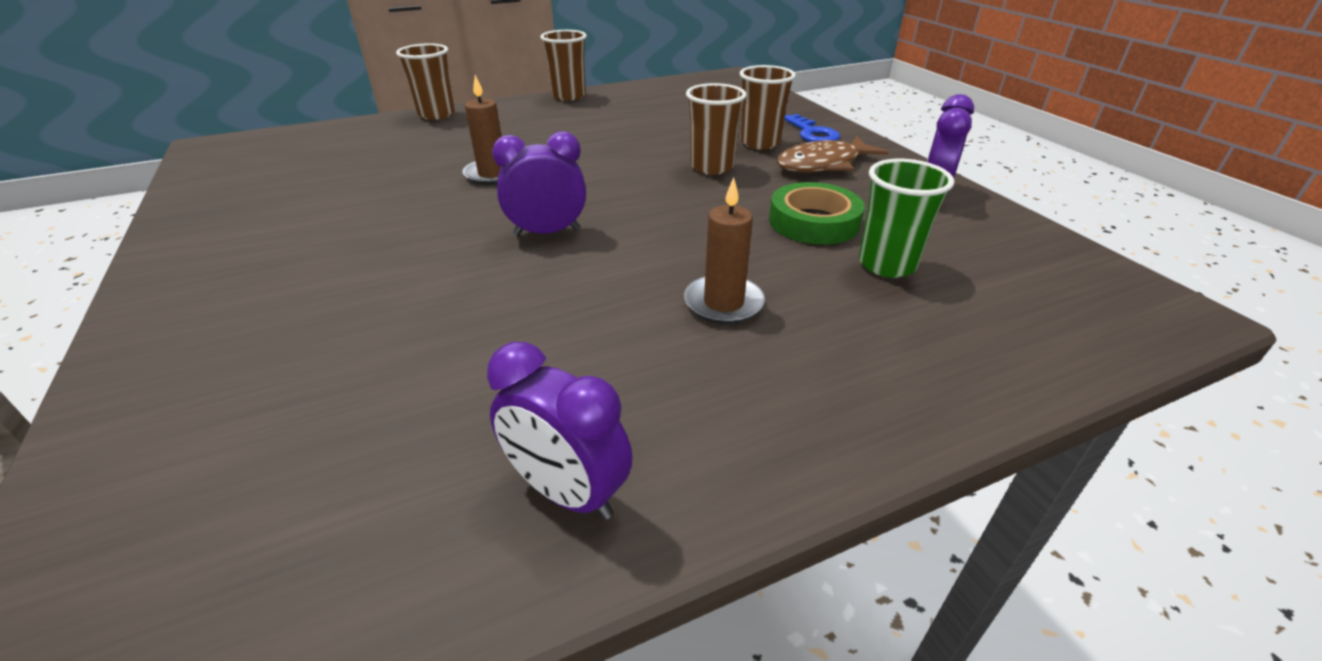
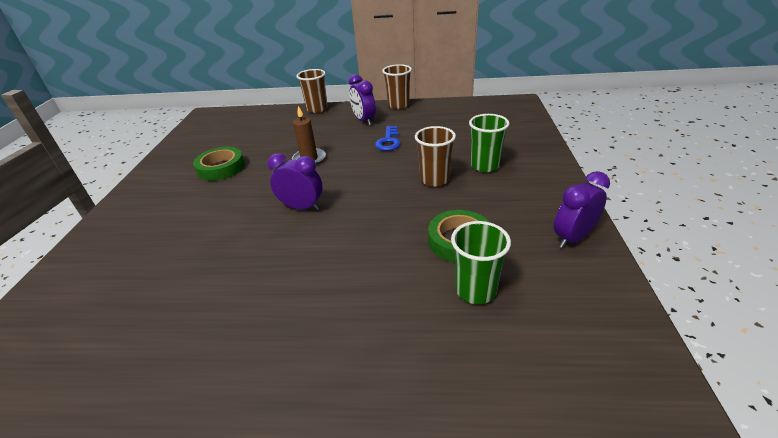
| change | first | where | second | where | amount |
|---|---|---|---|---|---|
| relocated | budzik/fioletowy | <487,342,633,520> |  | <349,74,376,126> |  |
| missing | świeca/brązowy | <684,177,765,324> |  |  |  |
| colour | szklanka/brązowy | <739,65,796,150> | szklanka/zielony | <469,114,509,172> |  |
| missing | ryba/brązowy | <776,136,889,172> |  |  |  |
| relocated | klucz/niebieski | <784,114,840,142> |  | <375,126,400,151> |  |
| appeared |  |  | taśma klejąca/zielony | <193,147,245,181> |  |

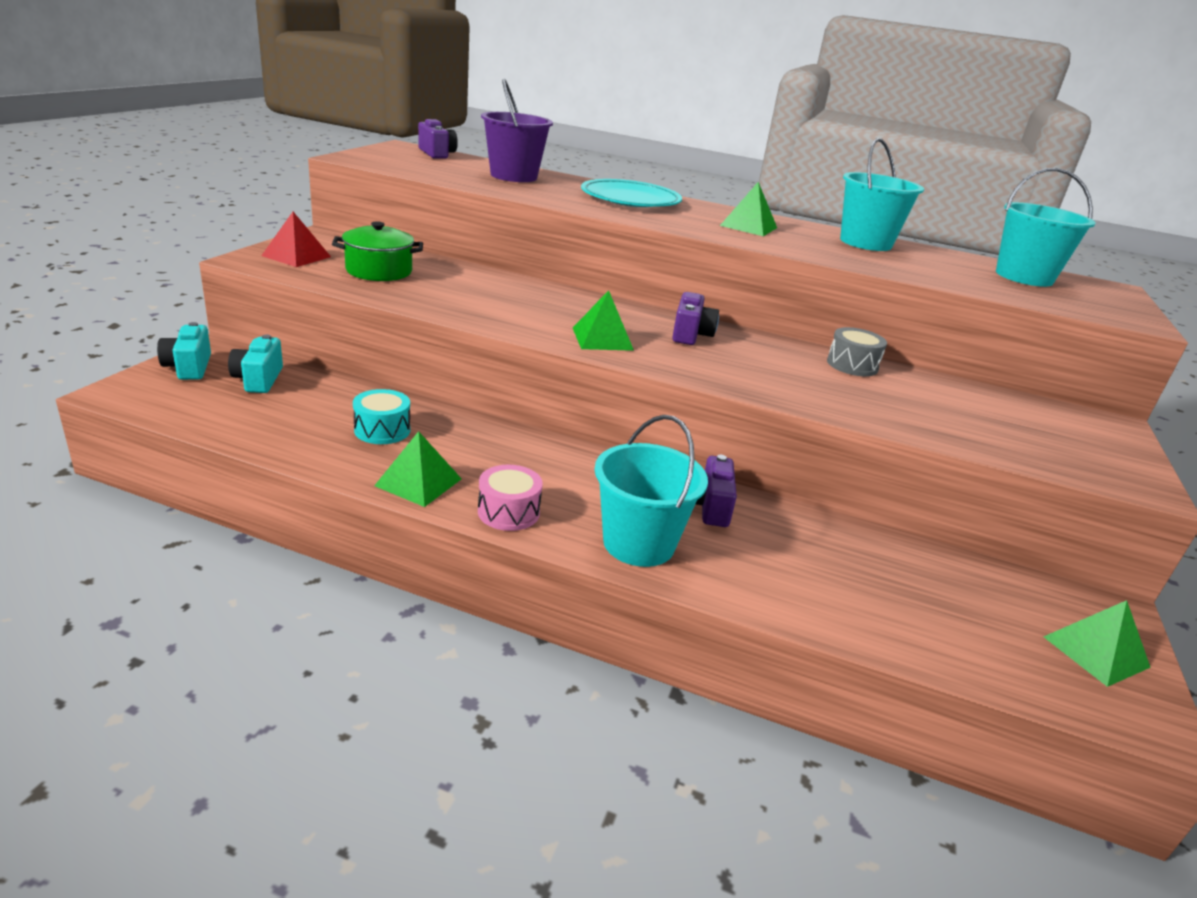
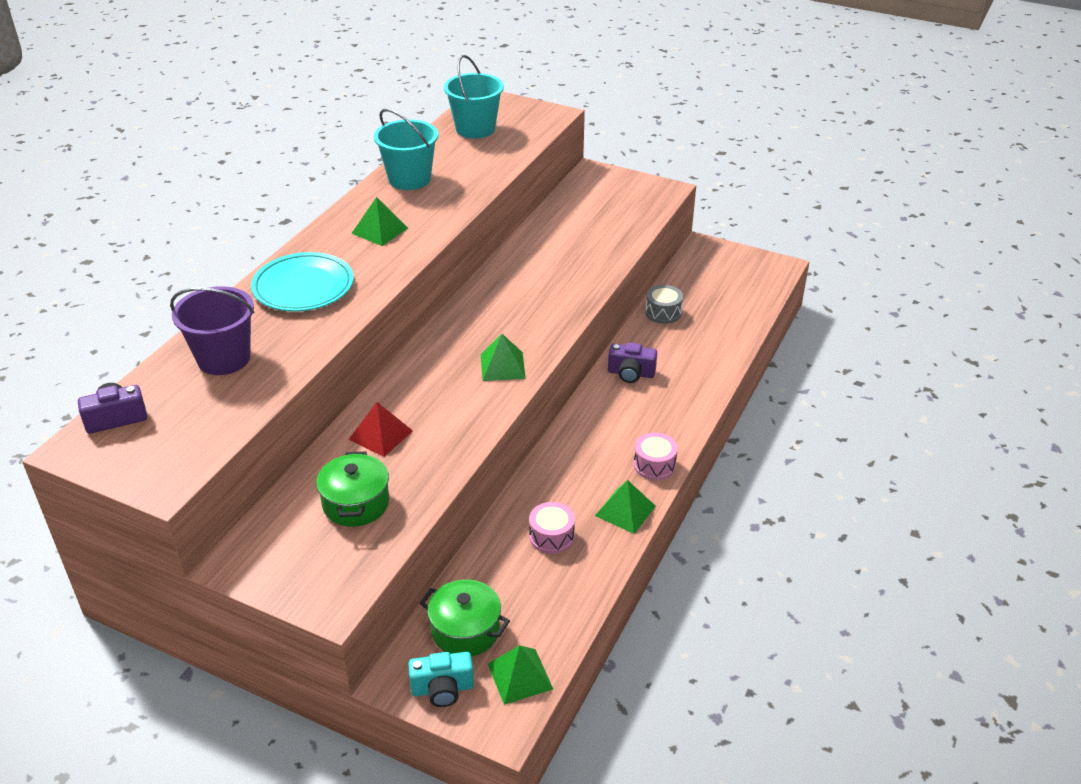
| change | first | where | second | where | amount |
|---|---|---|---|---|---|
| exchanged | aparat fotograficzny/turkusowy | <228,335,283,393> | garnek/zielony | <420,579,510,656> |  |
| relocated | piramida/czerwony | <261,212,331,267> |  | <349,402,413,457> |  |
| colour | bęben/turkusowy | <353,389,410,444> | bęben/różowy | <529,502,575,554> |  |
| missing | wiadro/turkusowy | <595,415,708,567> |  |  |  |
| missing | aparat fotograficzny/fioletowy | <672,292,719,345> |  |  |  |
| relocated | bęben/szary | <827,327,887,376> |  | <645,285,683,324> |  |
| relocated | piramida/zielony | <1044,600,1151,687> |  | <488,645,553,705> |  |

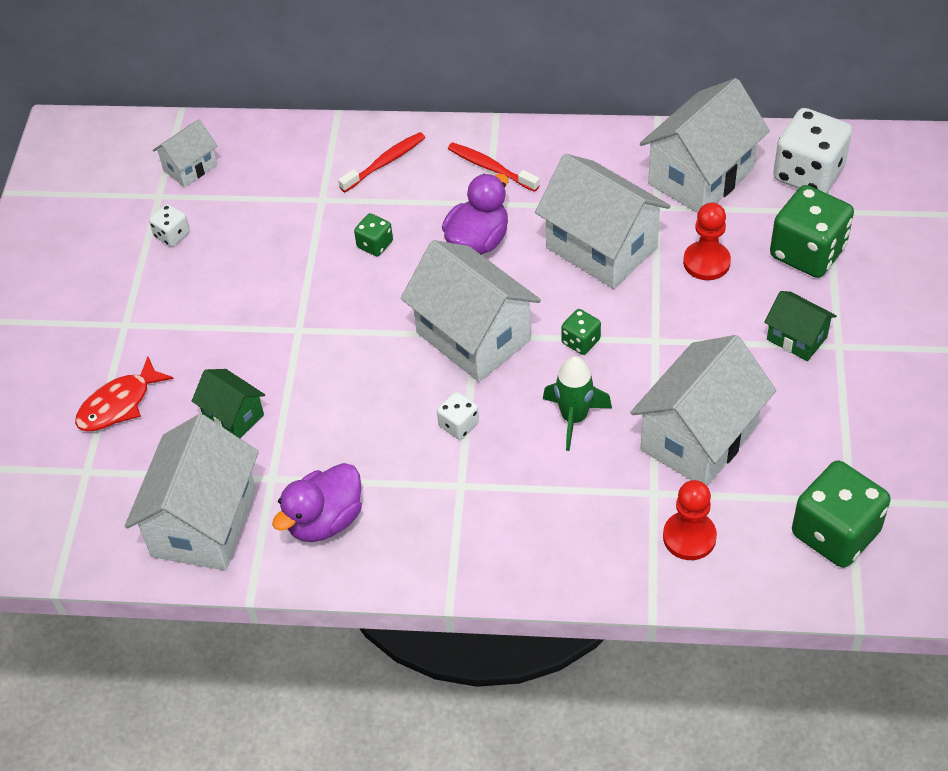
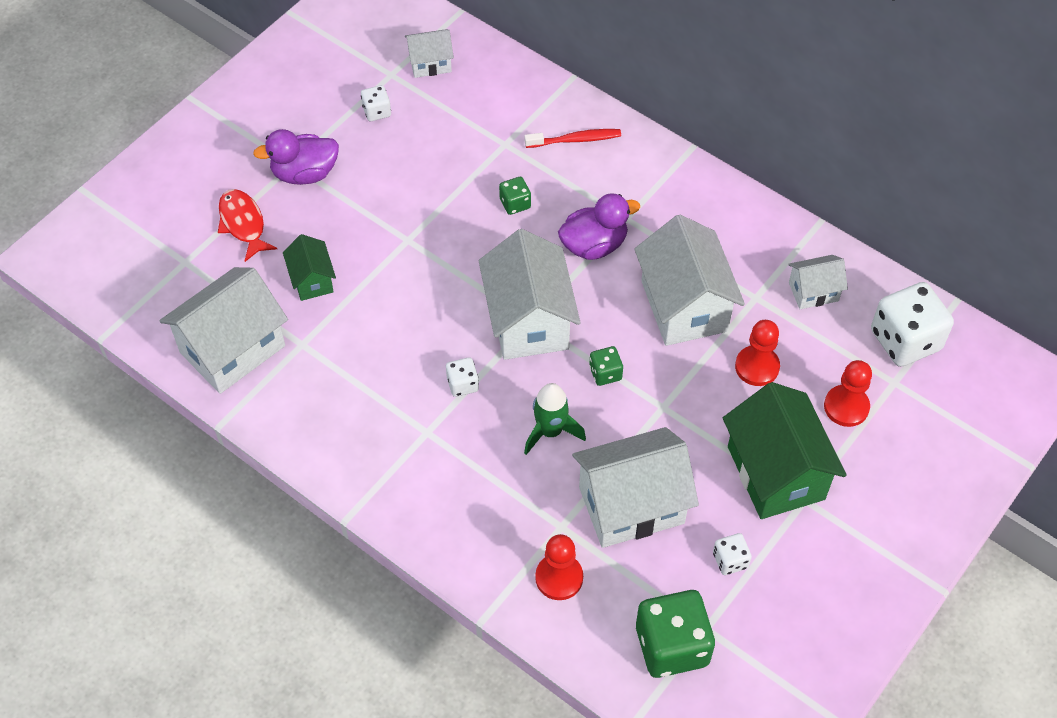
| change | first | where | second | where | amount |
|---|---|---|---|---|---|
| spun | ryba/czerwony | <75,356,174,431> |  | <218,189,277,262> | 75 degrees clockwise |
| relocated | kaczka/fioletowy | <272,463,362,542> |  | <253,129,339,185> |  |
| missing | szczoteczka do zębów/czerwony | <448,142,540,192> |  |  |  |
| size | domek/biały | <640,78,770,213> |  | <788,255,848,309> | x0.52 |
| size | domek/zielony | <764,291,837,361> |  | <723,382,846,519> | x1.93 |
| exchanged | kostka do gry/zielony | <770,185,854,278> | pionek/czerwony | <824,360,872,427> |  |
| appeared |  |  | kostka do gry/biały | <713,533,752,575> |  |

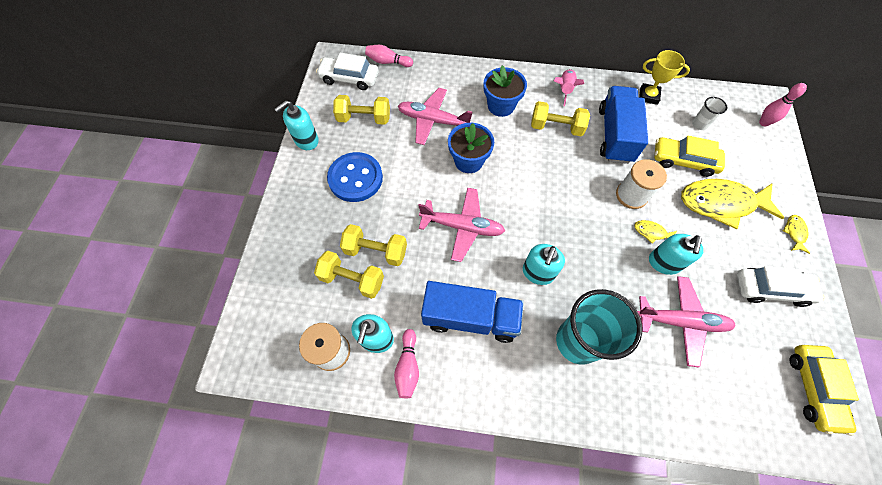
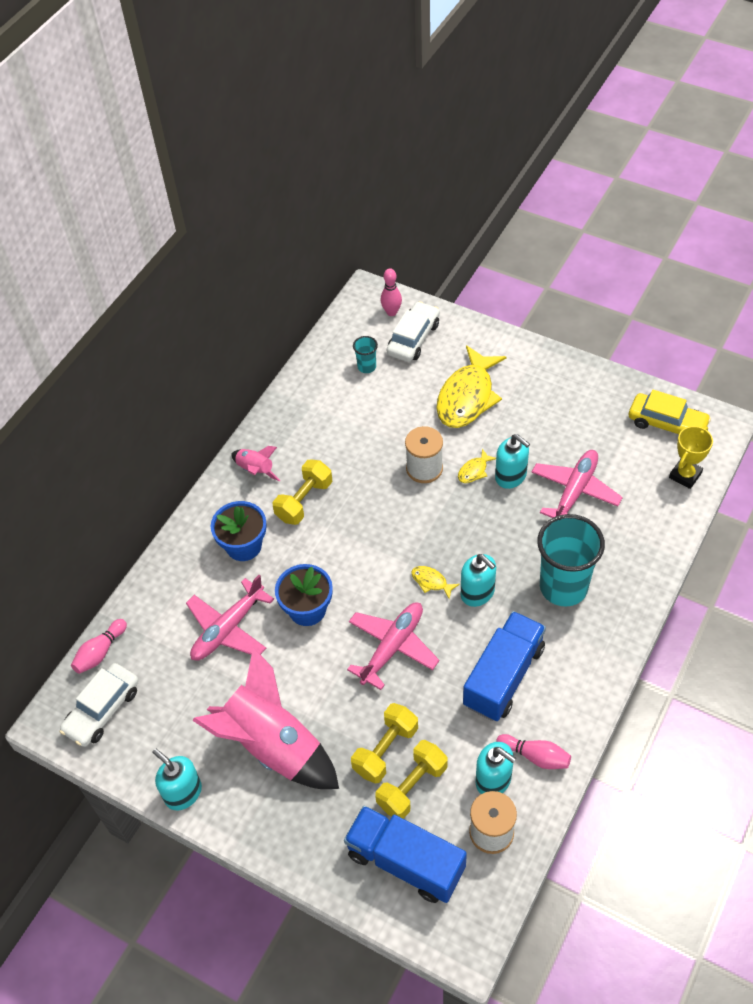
| change | first | where | second | where | amount |
|---|---|---|---|---|---|
| spun | dozownik mydła/turkusowy | <275,101,319,150> |  | <152,749,202,810> | 150 degrees clockwise |
| exchanged | guzik/niebieski | <327,152,383,202> | rakieta/różowy | <192,647,339,789> |  |
| missing | hantel/żółty | <333,95,390,125> |  |  |  |
| relocated | ciężarówka/niebieski | <599,86,648,164> |  | <344,806,467,903> |  |
| relocated | puchar/żółty | <639,50,690,105> |  | <669,426,713,489> |  |
| missing | samochód/żółty | <654,136,725,177> |  |  |  |
| colour | szklanka/biały | <692,97,727,130> | szklanka/turkusowy | <353,336,378,373> |  |
| relocated | samochód/biały | <737,266,825,307> |  | <387,301,440,362> |  |
| relocated | ryba/żółty | <783,215,810,254> |  | <411,566,460,599> |  |

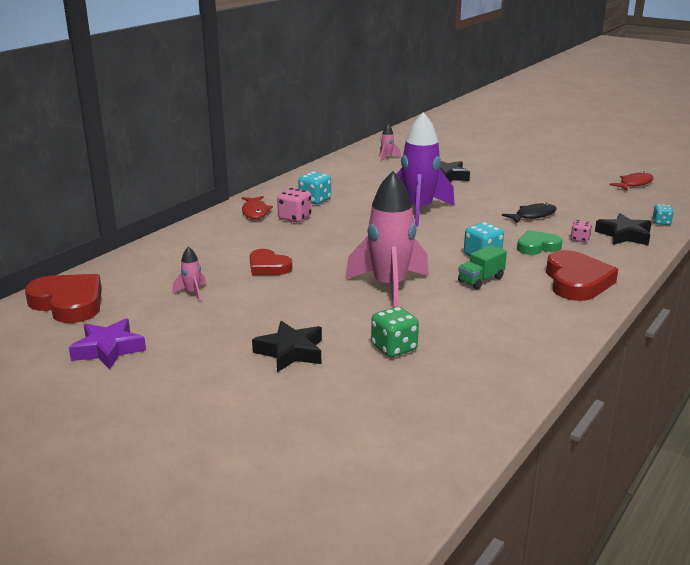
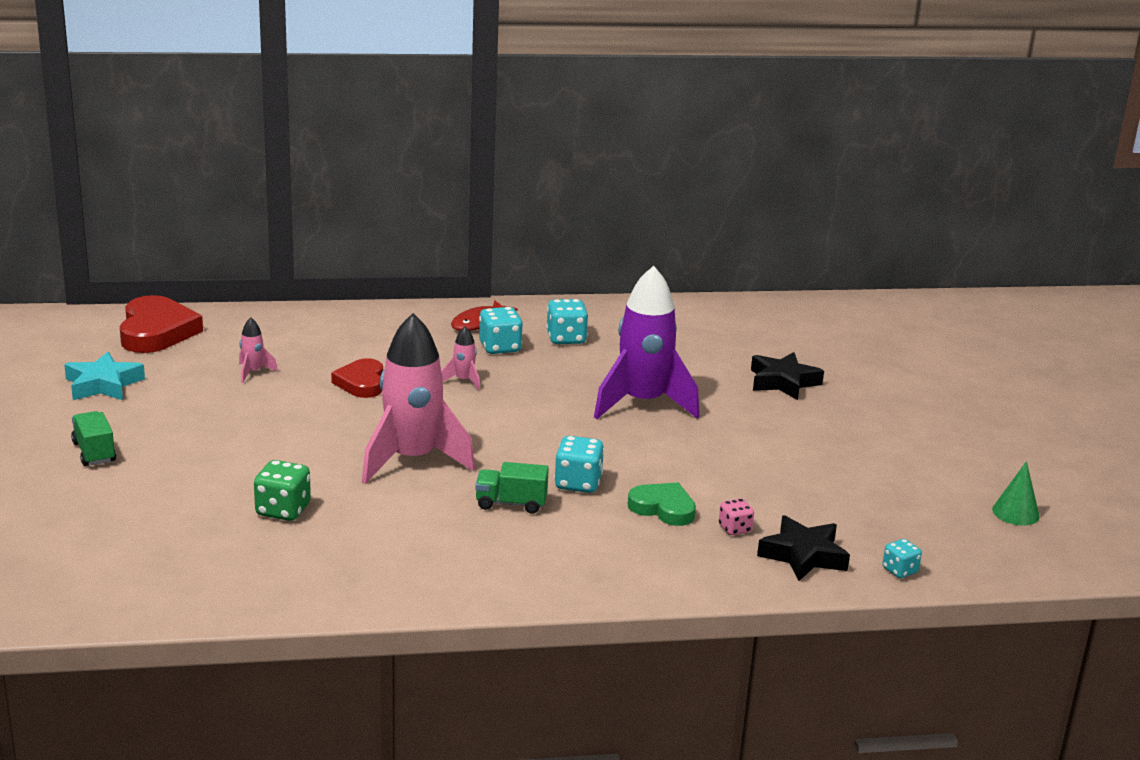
| change | first | where | second | where | amount |
|---|---|---|---|---|---|
| colour | gwiazda/fioletowy | <69,318,146,370> | gwiazda/turkusowy | <64,352,145,400> |  |
| missing | gwiazda/czarny | <252,321,322,372> |  |  |  |
| colour | kostka do gry/różowy | <277,188,311,222> | kostka do gry/turkusowy | <479,307,523,354> |  |
| relocated | rakieta/różowy | <380,124,401,162> |  | <442,326,480,390> |  |
| missing | ryba/czarny | <502,203,556,223> |  |  |  |
| missing | serce/czerwony | <546,250,618,301> |  |  |  |
| exchanged | ryba/czerwony | <609,172,654,190> | stożek/zielony | <992,461,1040,525> |  |
| appeared |  |  | ciężarówka/zielony | <71,411,116,466> |  |

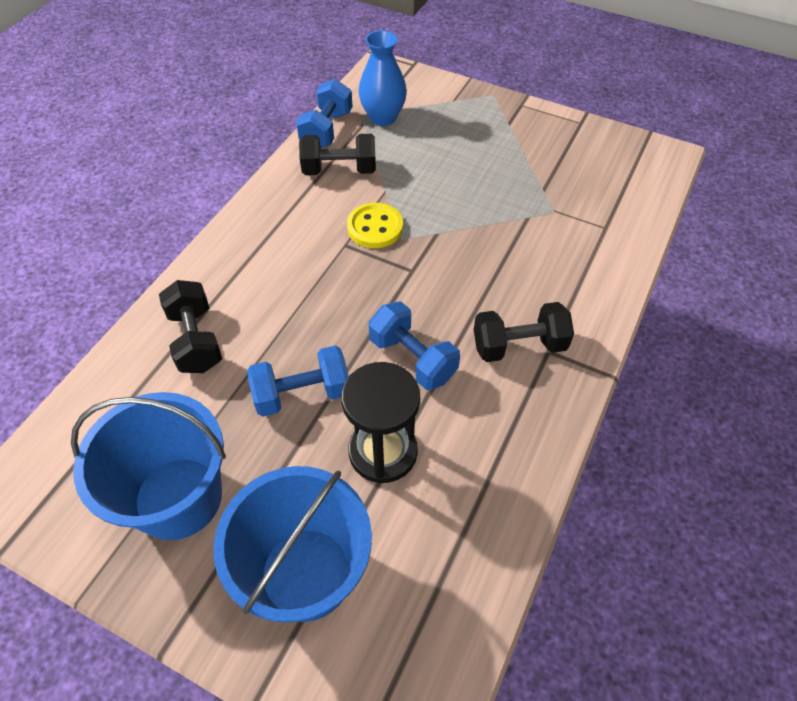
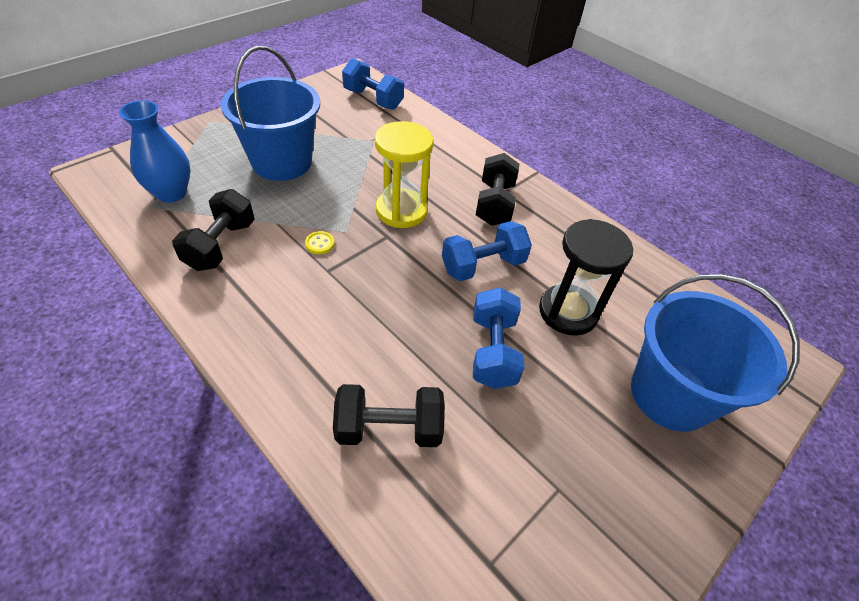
| change | first | where | second | where | amount |
|---|---|---|---|---|---|
| relocated | wiadro/niebieski | <71,392,226,540> |  | <221,46,320,181> |  |
| relocated | hantel/niebieski | <296,79,353,148> |  | <342,58,404,110> |  |
| size | guzik/żółty | <347,203,403,248> |  | <305,231,335,254> | x0.51 |
| appeared |  |  | klepsydra/żółty | <375,121,434,228> |  |

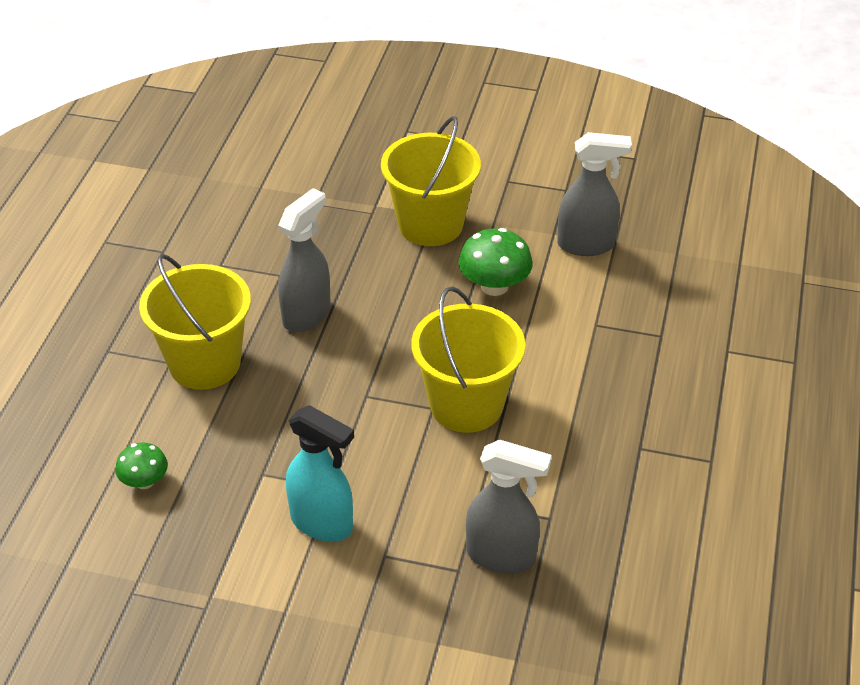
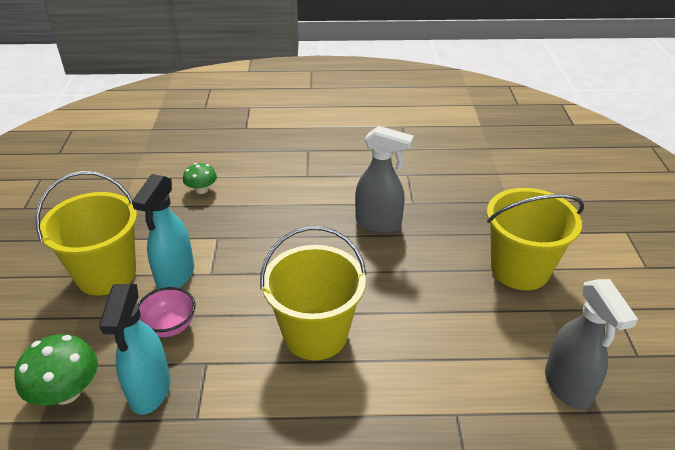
| change | first | where | second | where | amount |
|---|---|---|---|---|---|
| relocated | wiadro/żółty | <139,254,251,390> |  | <36,171,137,295> |  |
| relocated | grzyb/zielony | <459,228,533,296> |  | <14,334,98,406> |  |
| colour | spryskiwacz/szary | <466,440,552,574> | spryskiwacz/turkusowy | <99,284,170,415> |  |
| appeared |  |  | miska/różowy | <138,287,196,337> |  |

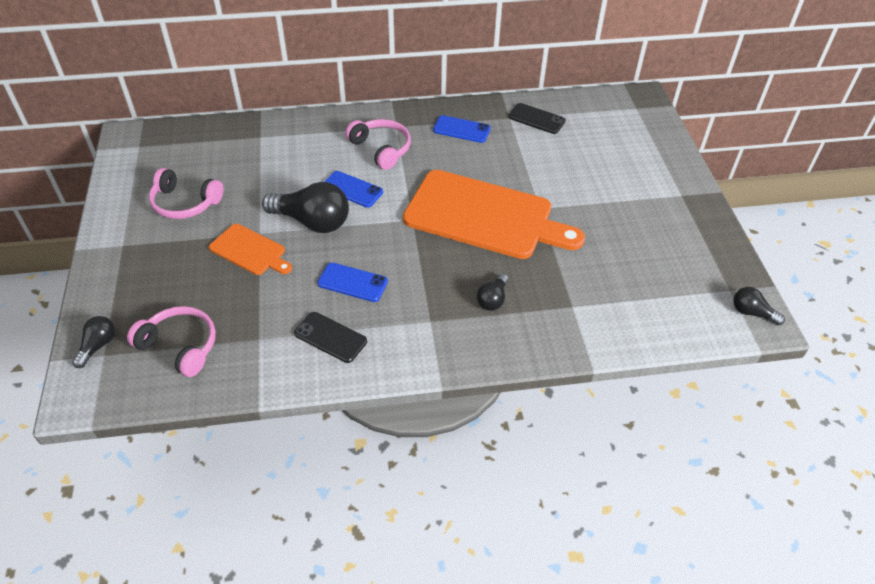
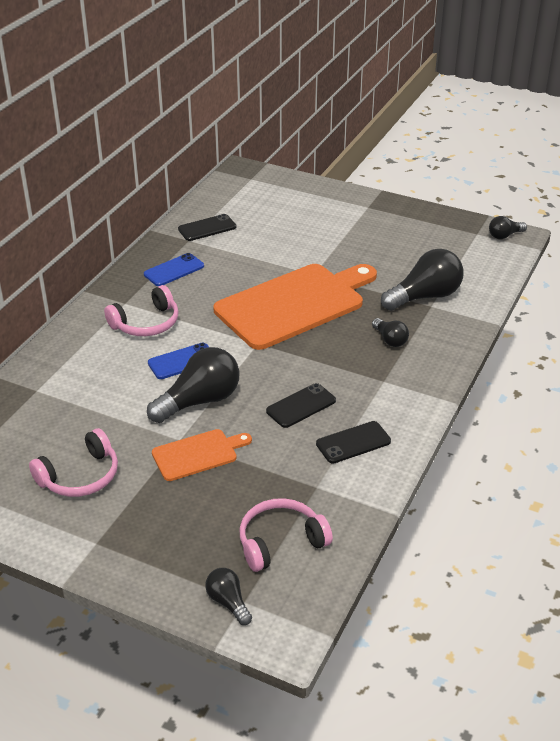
| change | first | where | second | where | amount |
|---|---|---|---|---|---|
| colour | telefon/niebieski | <317,263,388,302> | telefon/czarny | <266,383,336,428> |  |
| spun | słuchawki/różowy | <345,119,411,170> |  | <104,285,179,336> | 150 degrees clockwise |
| appeared |  |  | żarówka/czarny | <381,249,464,311> |  |

